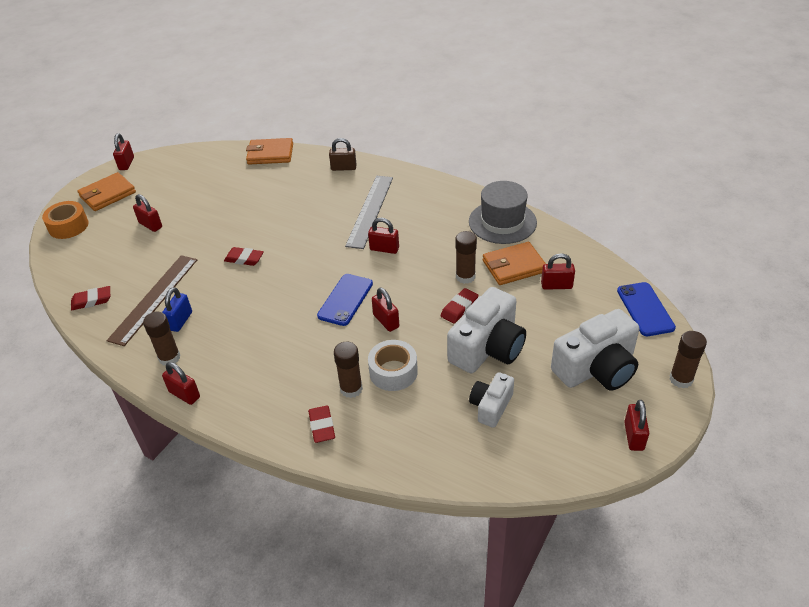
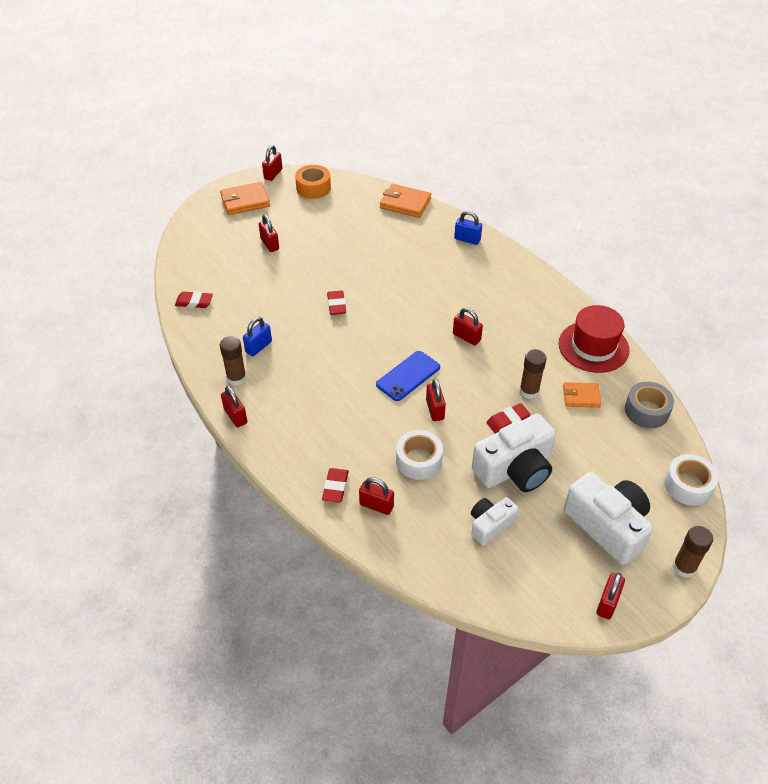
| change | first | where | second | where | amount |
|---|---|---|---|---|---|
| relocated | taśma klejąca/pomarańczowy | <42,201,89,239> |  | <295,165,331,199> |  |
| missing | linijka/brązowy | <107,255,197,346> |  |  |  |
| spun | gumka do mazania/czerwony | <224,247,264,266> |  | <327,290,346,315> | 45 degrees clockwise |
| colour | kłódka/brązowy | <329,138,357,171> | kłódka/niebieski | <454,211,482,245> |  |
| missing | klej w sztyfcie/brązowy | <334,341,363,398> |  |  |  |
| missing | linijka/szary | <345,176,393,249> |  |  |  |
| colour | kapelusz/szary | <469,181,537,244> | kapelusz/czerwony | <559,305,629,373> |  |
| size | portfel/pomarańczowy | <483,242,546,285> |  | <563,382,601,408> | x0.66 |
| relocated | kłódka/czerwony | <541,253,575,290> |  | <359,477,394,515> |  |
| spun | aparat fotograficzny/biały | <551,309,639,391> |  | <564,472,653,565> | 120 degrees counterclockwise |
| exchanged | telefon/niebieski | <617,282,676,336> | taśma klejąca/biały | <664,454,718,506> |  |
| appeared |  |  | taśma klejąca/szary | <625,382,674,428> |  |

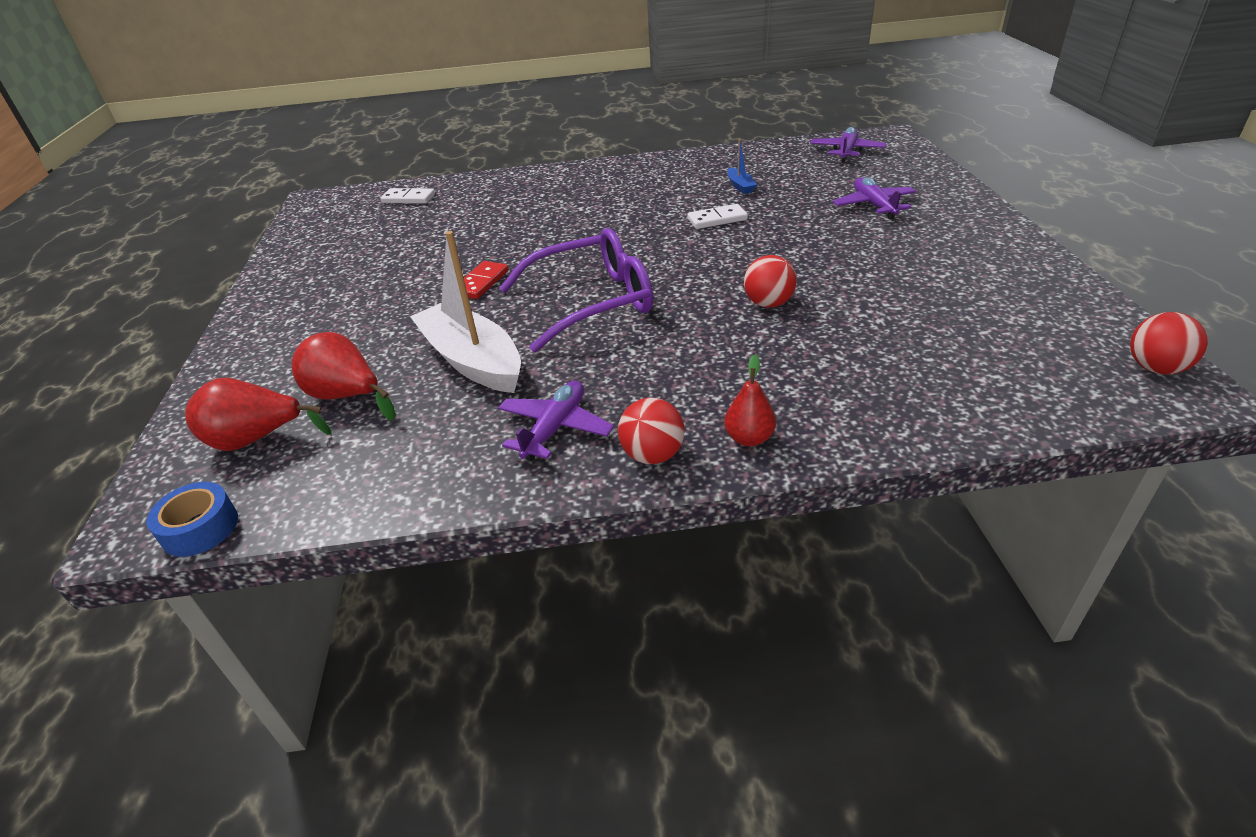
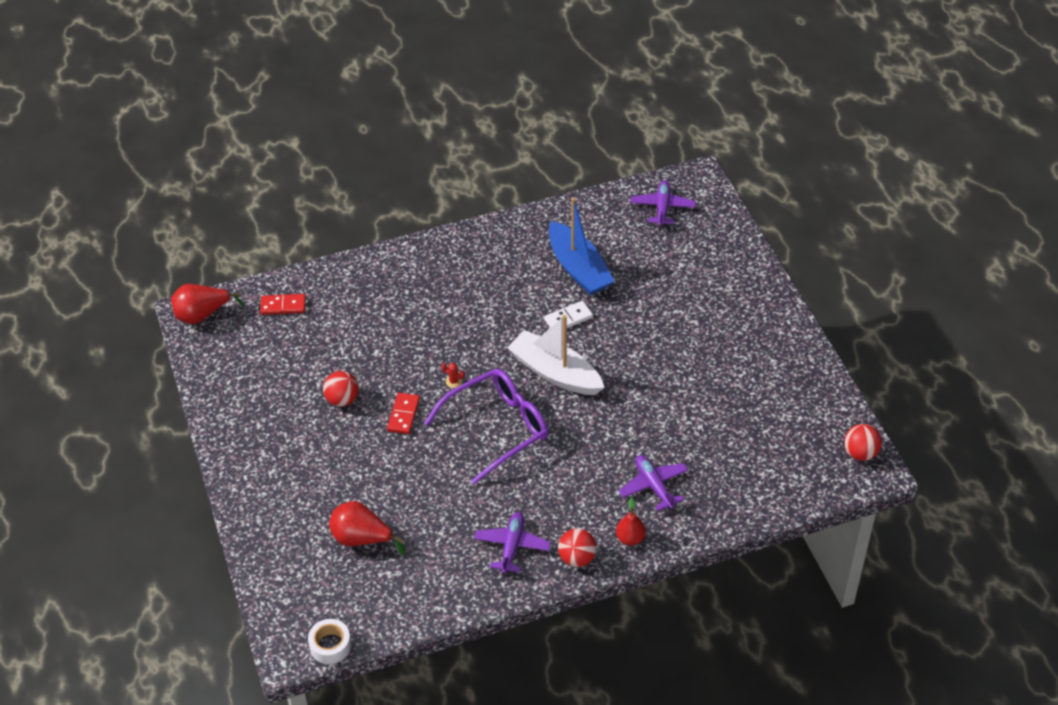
| change | first | where | second | where | amount |
|---|---|---|---|---|---|
| colour | taśma klejąca/niebieski | <147,482,238,557> | taśma klejąca/biały | <308,619,351,664> |  |
| relocated | gruszka/czerwony | <185,378,332,451> |  | <171,284,245,324> |  |
| colour | kostka domina/biały | <381,188,435,204> | kostka domina/czerwony | <260,294,306,315> |  |
| relocated | łódka/biały | <410,231,521,393> |  | <507,315,605,395> |  |
| size | łódka/niebieski | <728,139,757,194> |  | <549,197,614,295> | x2.29 |
| relocated | piłka/czerwony | <744,255,797,308> |  | <323,371,359,407> |  |
| relocated | samolot/fioletowy | <833,177,916,220> |  | <619,455,688,511> |  |
| appeared |  |  | kaktus/czerwony | <441,363,465,388> |  |

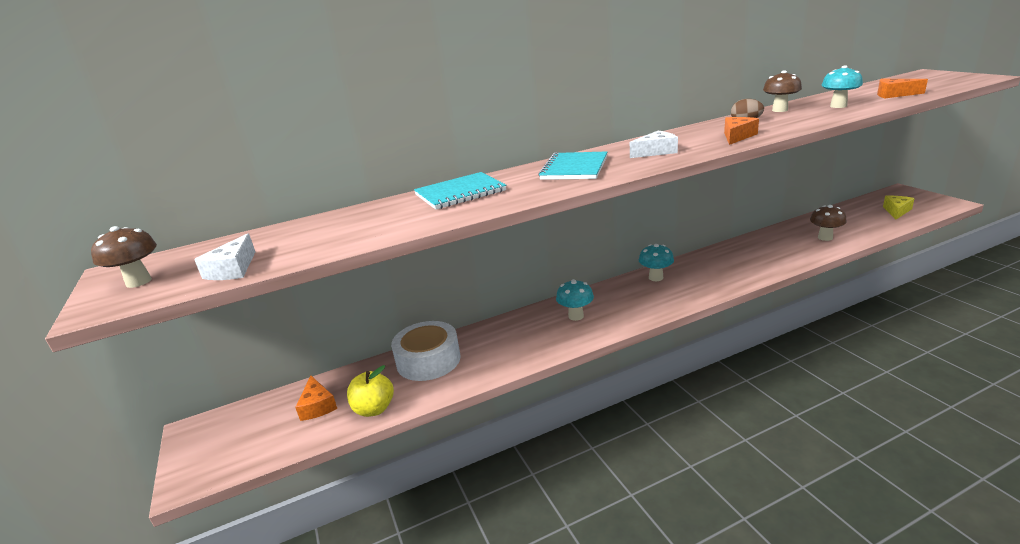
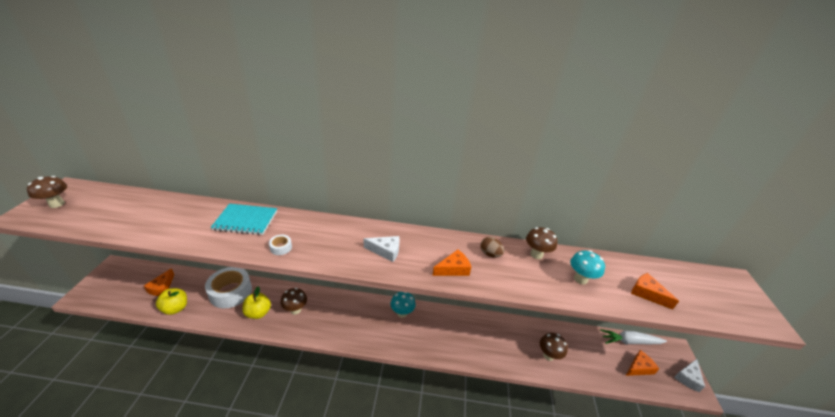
| change | first | where | second | where | amount |
|---|---|---|---|---|---|
| relocated | ser/biały | <194,233,255,280> |  | <674,359,705,392> |  |
| missing | zeszyt/turkusowy | <538,151,607,180> |  |  |  |
| missing | grzyb/turkusowy | <556,279,594,321> |  |  |  |
| colour | ser/żółty | <883,196,915,219> | ser/pomarańczowy | <626,350,659,376> |  |
| appeared |  |  | jabłko/żółty | <242,286,271,319> |  |
| appeared |  |  | taśma klejąca/biały | <269,235,292,255> |  |
| appeared |  |  | grzyb/brązowy | <280,288,307,315> |  |
| appeared |  |  | marchewka/biały | <600,329,667,344> |  |

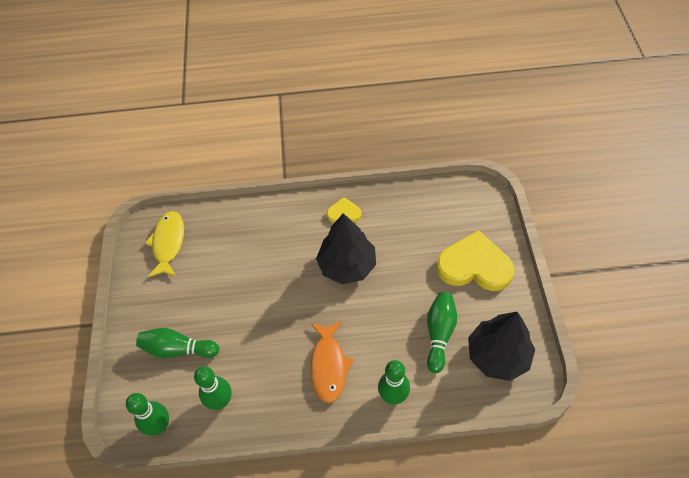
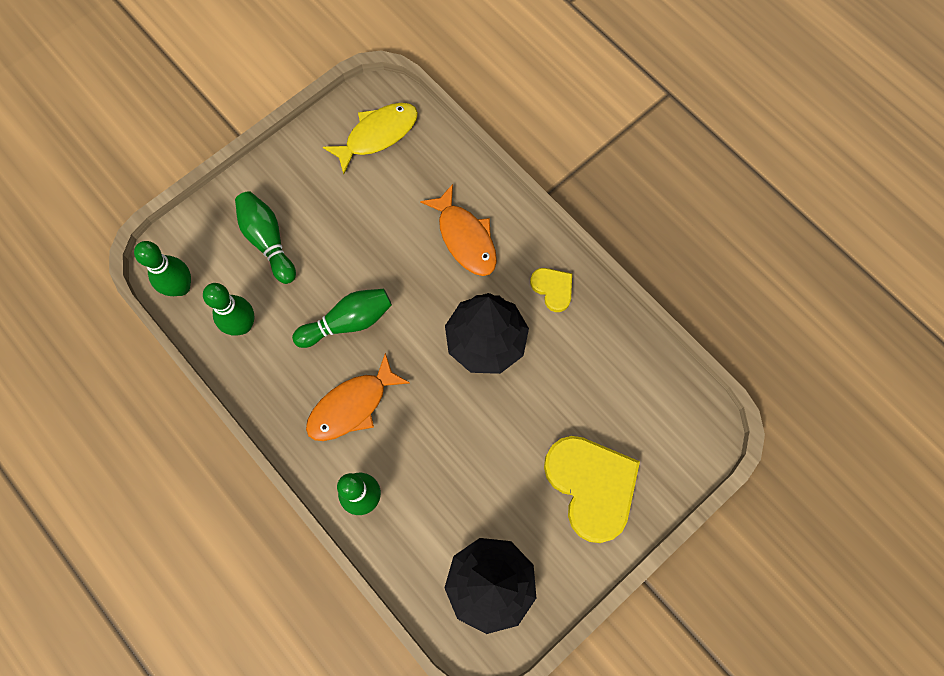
| change | first | where | second | where | amount |
|---|---|---|---|---|---|
| relocated | kręgiel/zielony | <427,292,457,373> |  | <292,289,392,348> |  |
| appeared |  |  | ryba/pomarańczowy | <420,184,497,276> |  |

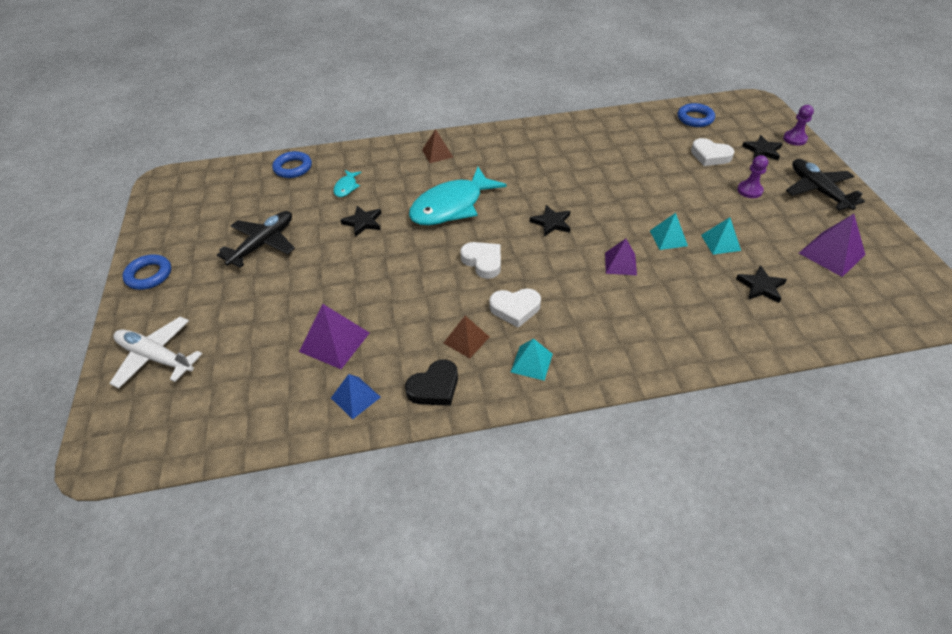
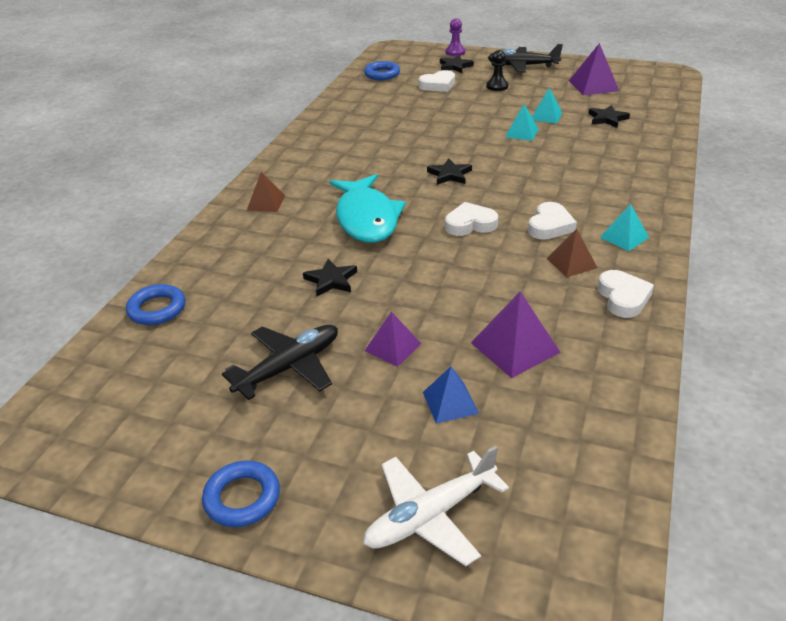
| change | first | where | second | where | amount |
|---|---|---|---|---|---|
| spun | samolot/czarny | <217,211,295,268> |  | <222,325,338,400> | 75 degrees clockwise |
| relocated | piramida/niebieski | <331,374,381,419> |  | <423,366,479,424> |  |
| missing | ryba/turkusowy | <333,170,362,197> |  |  |  |
| colour | serce/czarny | <405,359,458,406> | serce/biały | <597,270,654,318> |  |
| relocated | piramida/fioletowy | <605,239,637,275> |  | <365,312,421,367> |  |
| colour | pionek/fioletowy | <737,155,768,198> | pionek/czarny | <486,50,509,91> |  |

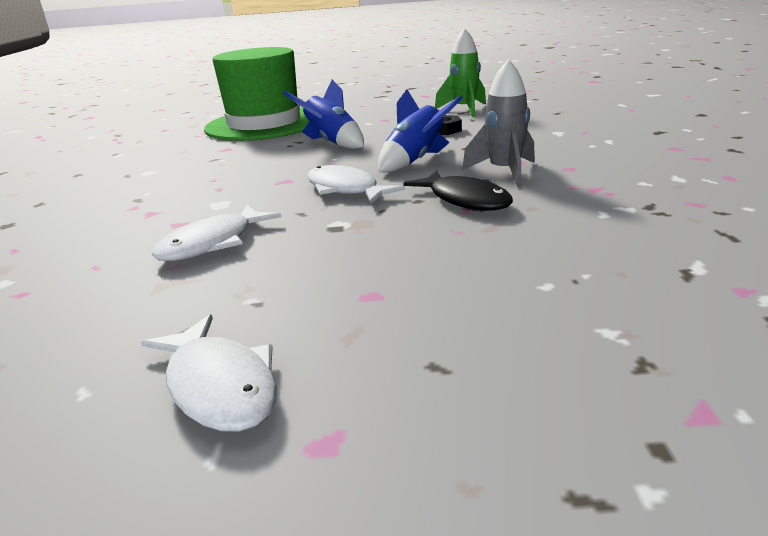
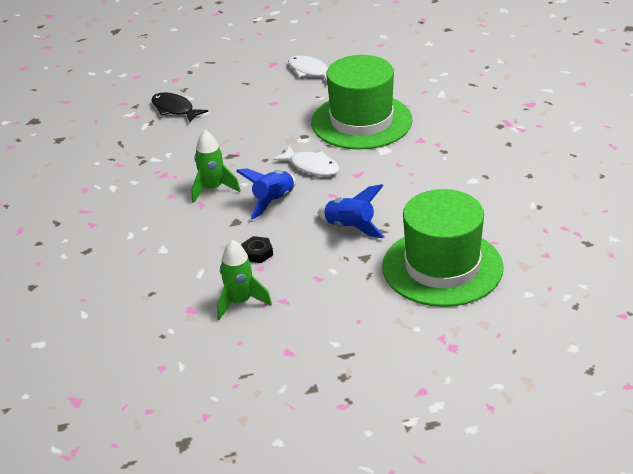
| change | first | where | second | where | amount |
|---|---|---|---|---|---|
| exchanged | ryba/biały | <152,204,281,261> | kapelusz/zielony | <311,55,412,150> |  |
| relocated | ryba/czarny | <403,171,513,211> |  | <152,92,208,122> |  |
| colour | rakieta/szary | <462,59,535,188> | rakieta/zielony | <191,130,241,203> |  |

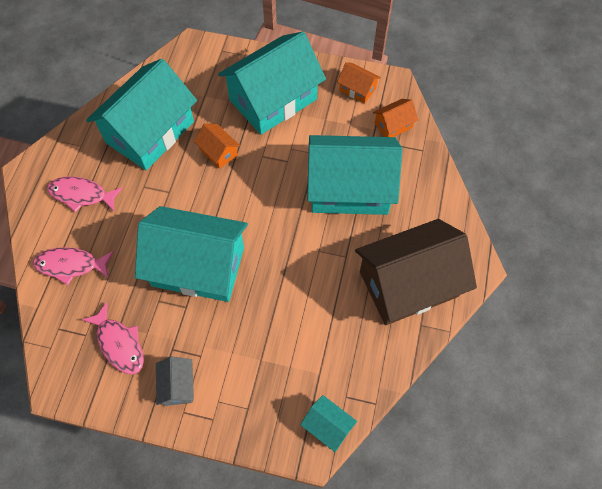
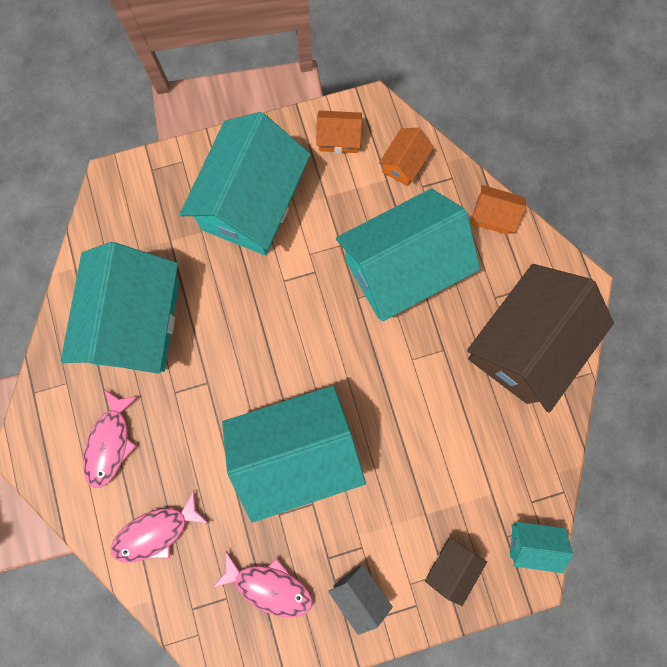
| change | first | where | second | where | amount |
|---|---|---|---|---|---|
| spun | ryba/różowy | <47,176,123,212> |  | <83,389,139,488> | 60 degrees counterclockwise |
| relocated | domek/pomarańczowy | <194,123,240,169> |  | <471,185,526,235> |  |
| appeared |  |  | domek/brązowy | <425,538,487,606> |  |

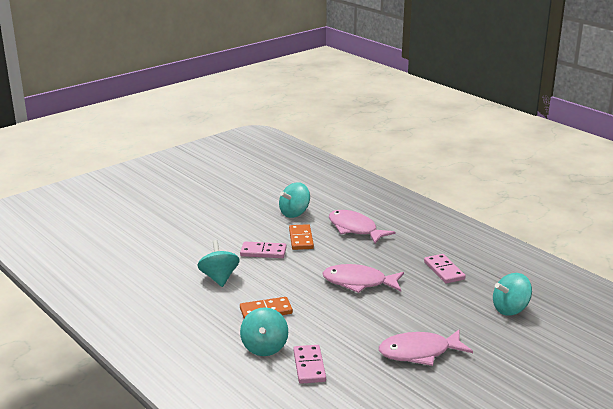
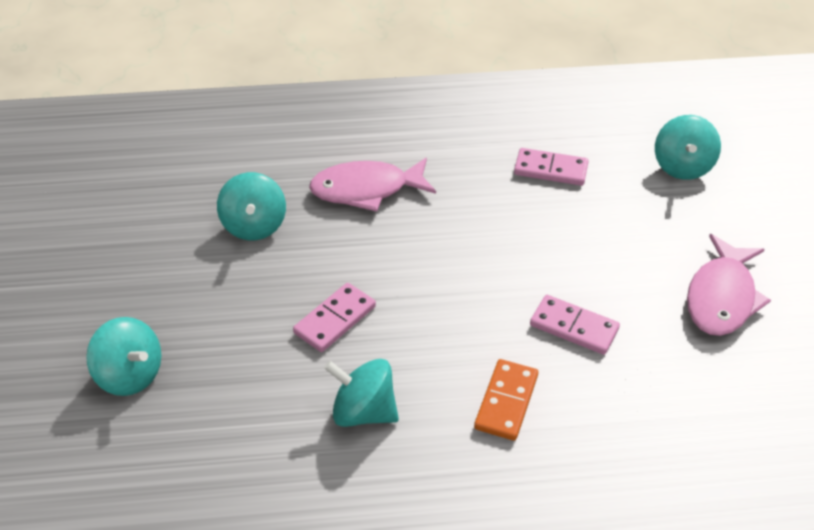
| change | first | where | second | where | amount |
|---|---|---|---|---|---|
| relocated | bączek/turkusowy | <240,307,288,356> |  | <86,317,161,396> |  |
| missing | kostka domina/pomarańczowy | <289,224,314,250> |  |  |  |
| relocated | kostka domina/różowy | <293,345,326,384> |  | <530,295,620,355> |  |
| missing | ryba/różowy | <323,264,404,293> |  |  |  |

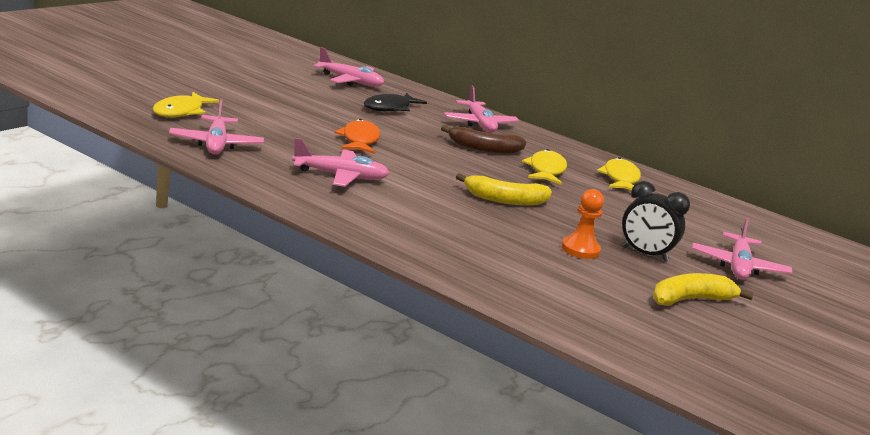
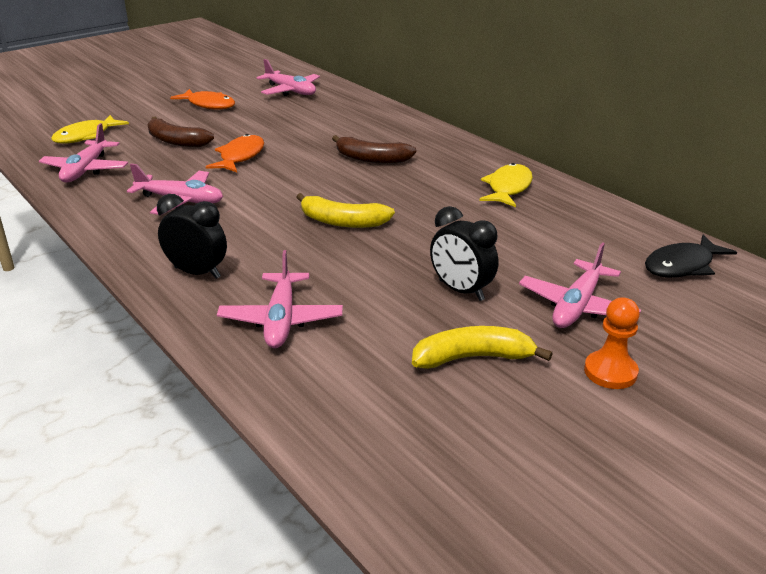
| change | first | where | second | where | amount |
|---|---|---|---|---|---|
| relocated | ryba/czarny | <364,93,427,111> |  | <645,235,737,277> |  |
| relocated | samolot/różowy | <444,85,520,133> |  | <217,250,343,348> |  |
| missing | ryba/żółty | <522,149,567,185> |  |  |  |
| relocated | pionek/pomarańczowy | <561,189,604,259> |  | <584,298,640,389> |  |
| appeared |  |  | banan/brązowy | <148,117,214,147> |  |
| appeared |  |  | budzik/czarny | <157,194,227,279> |  |
| appeared |  |  | ryba/pomarańczowy | <170,89,235,109> |  |

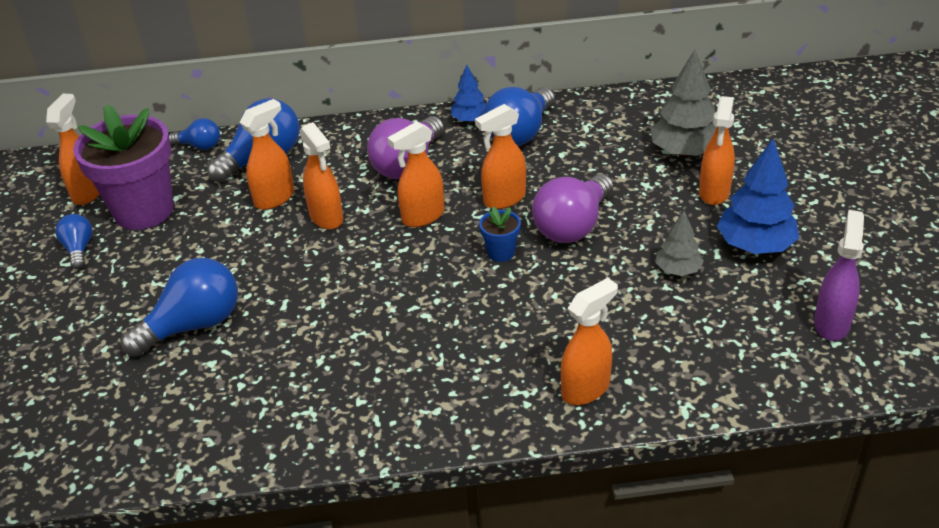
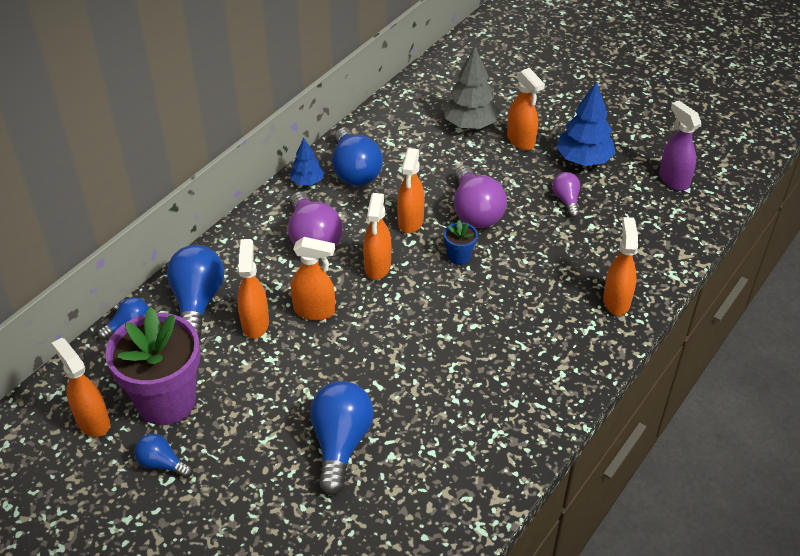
| change | first | where | second | where | amount |
|---|---|---|---|---|---|
| exchanged | drzewko/szary | <656,211,704,276> | żarówka/fioletowy | <552,172,580,218> |  |

